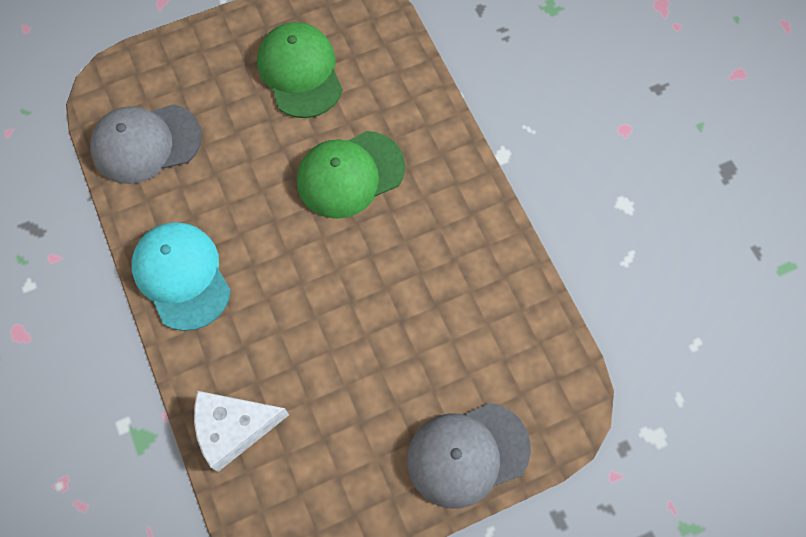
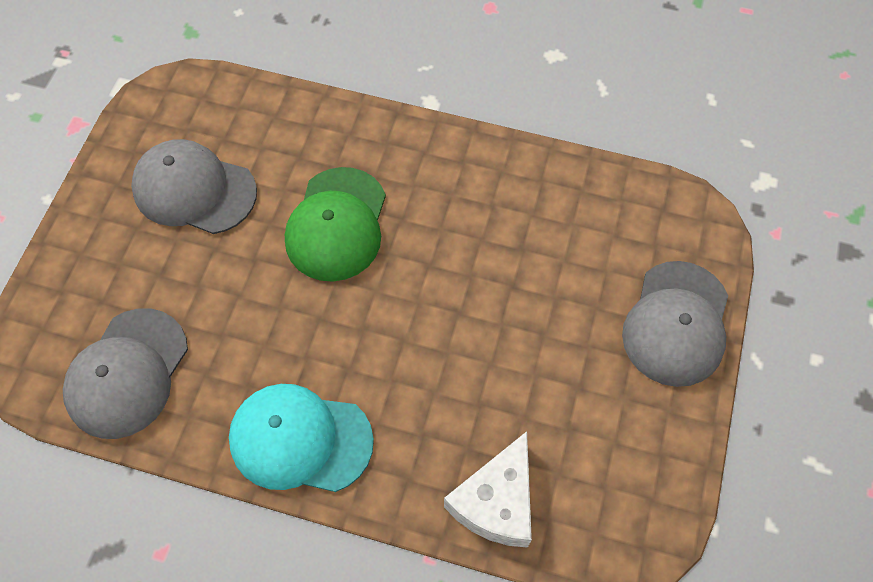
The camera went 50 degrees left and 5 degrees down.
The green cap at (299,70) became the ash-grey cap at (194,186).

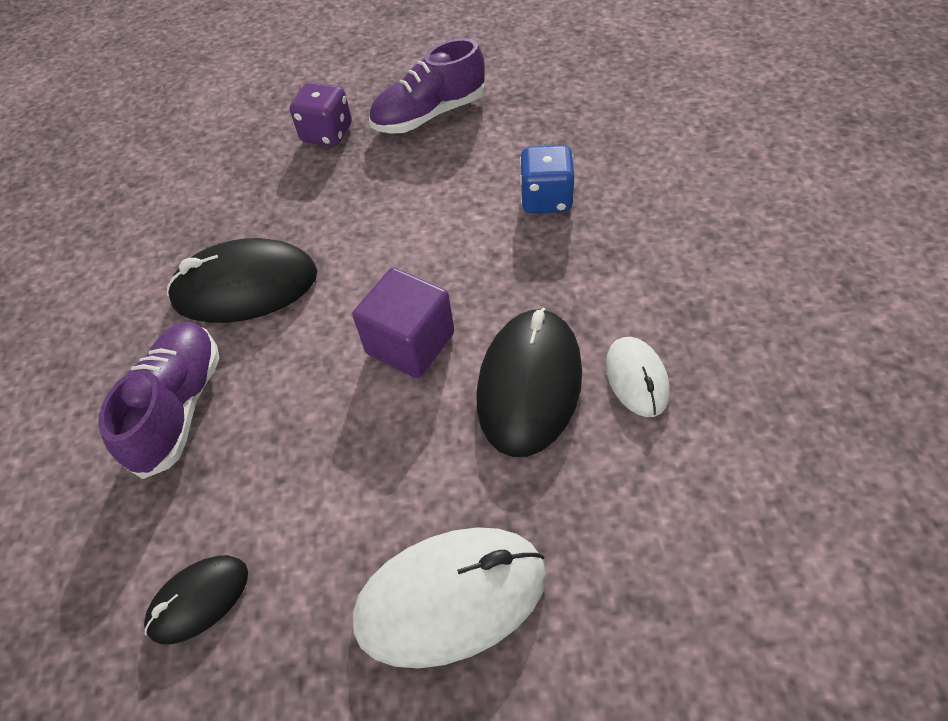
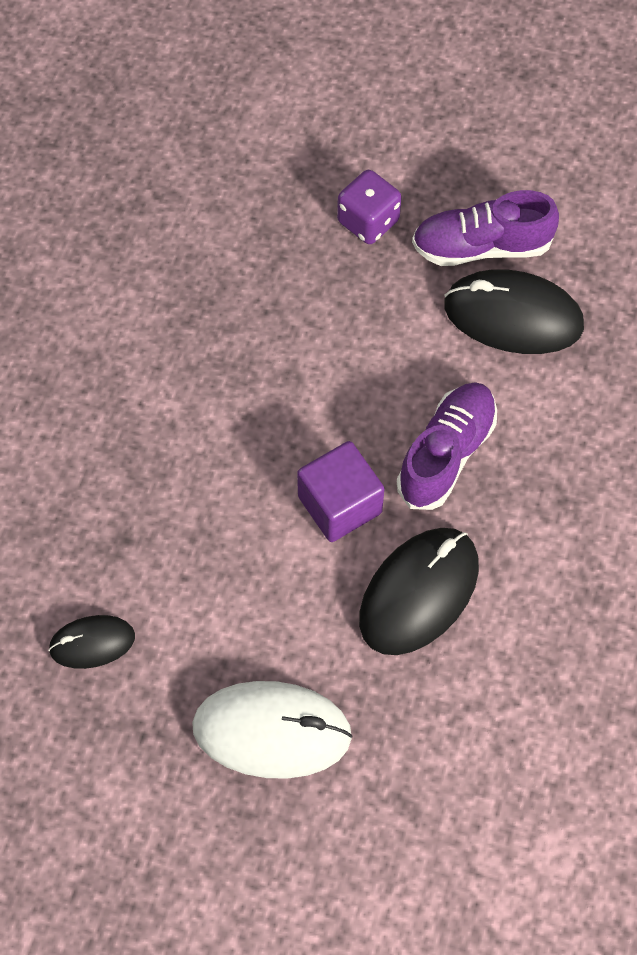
The camera went 20 degrees right and 10 degrees up.
The violet shoe moved from (159,400) to (447,446).
The ebony PC mouse moved from (242,280) to (514,311).
The blue game die at (547,179) disappeared.
The white PC mouse at (638,377) disappeared.

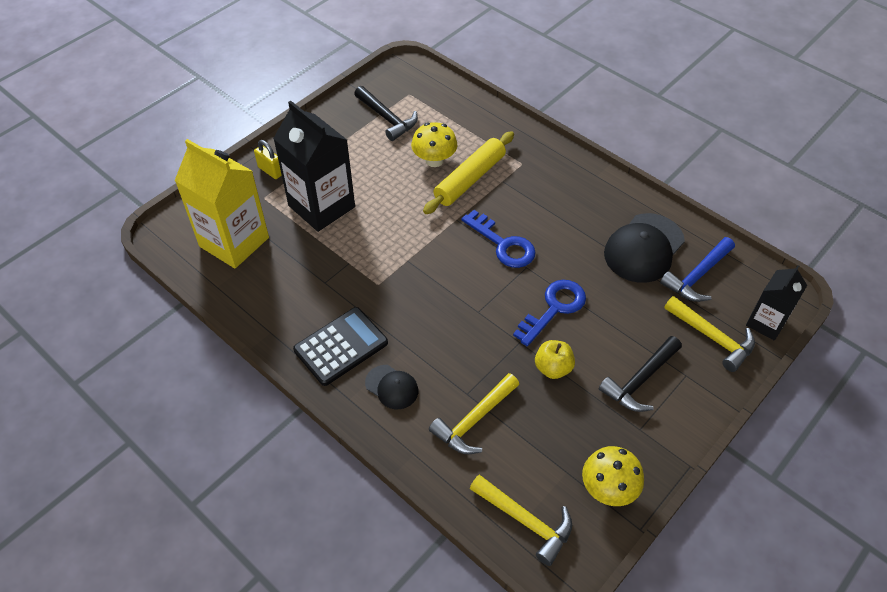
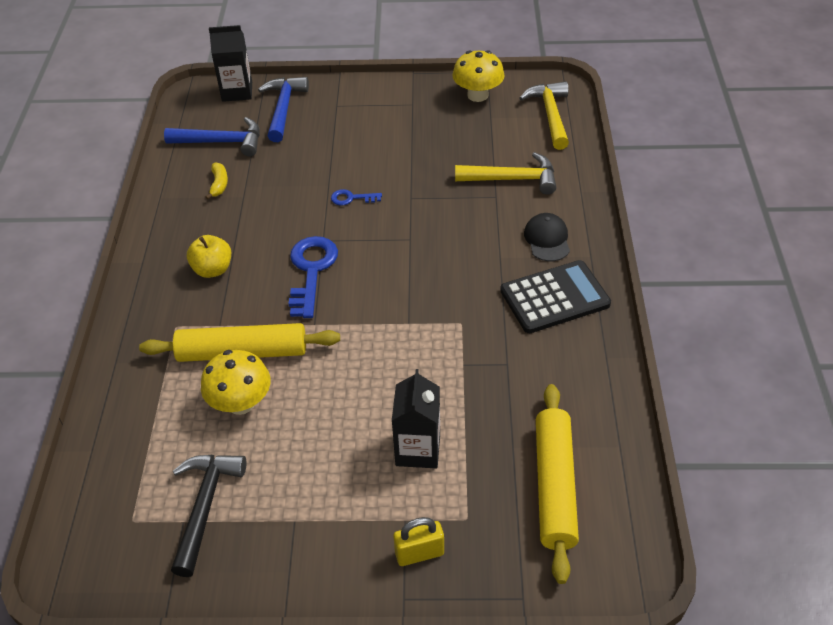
The camera went 130 degrees left and 5 degrees down.
The yellow milk carton at (221,203) was replaced by the yellow rolling pin at (557,484).
The yellow lock at (268,159) turned 75 degrees clockwise.
The ebony milk carton at (314,166) changed to 0.58 times the size.
The ebony calculator at (340,346) turned 150 degrees clockwise.
The blue key at (549,313) changed to 0.50 times the size.
The yellow toy apple moved from (555,359) to (209,256).
The ebony carpenter's hammer at (640,374) disappeared.
The ebony cap at (644,248) was replaced by the yellow banana fruit at (217,180).
The yellow carpenter's hammer at (709,334) became the blue carpenter's hammer at (283,109).

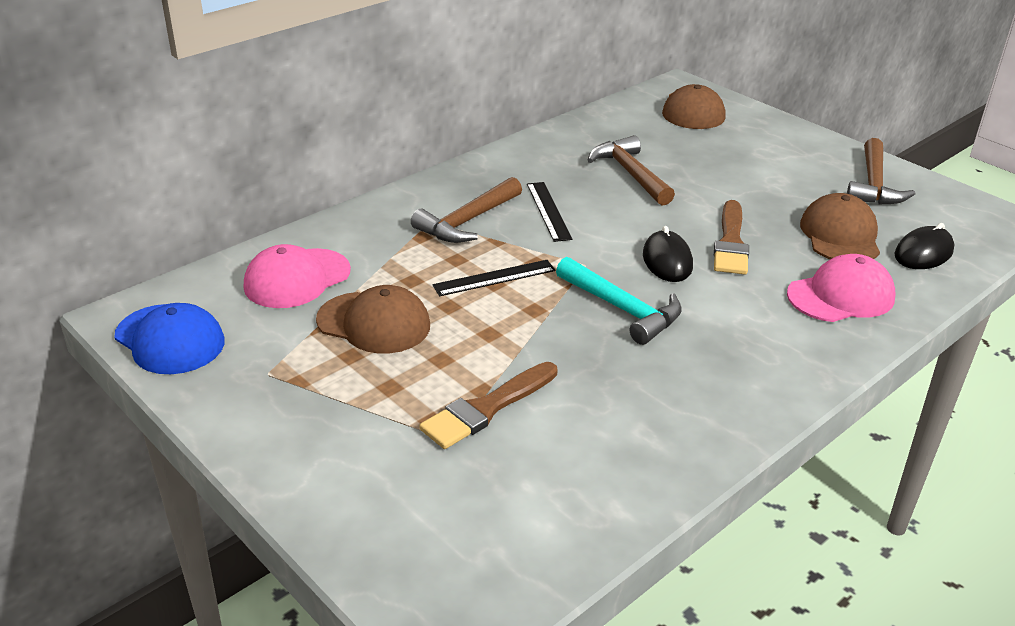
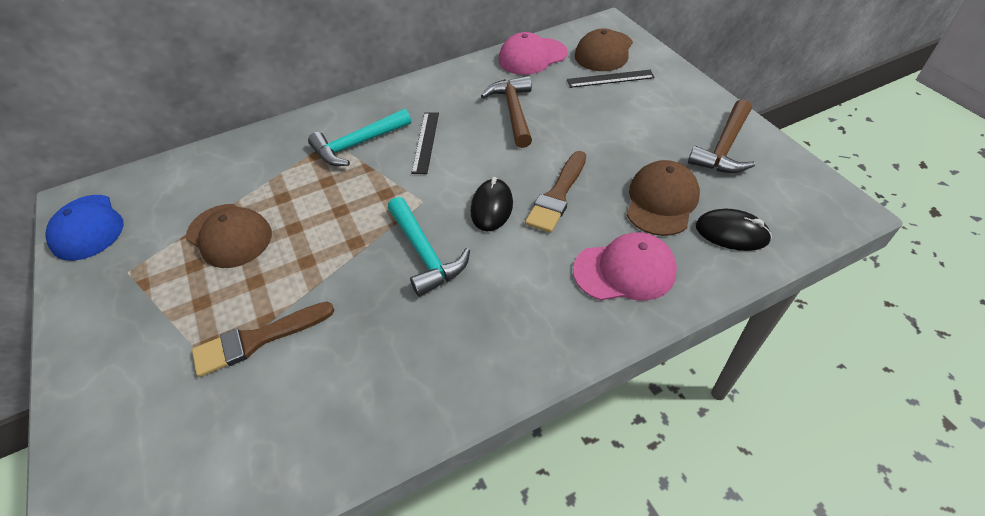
The camera went 20 degrees right and 15 degrees up.
The rosy cap moved from (297,276) to (533,53).
The dark brown carpenter's hammer at (466,210) became the aqua carpenter's hammer at (359,137).
The ebony ruler moved from (494,278) to (611,79).
The ebony PC mouse at (924,246) turned 45 degrees clockwise.

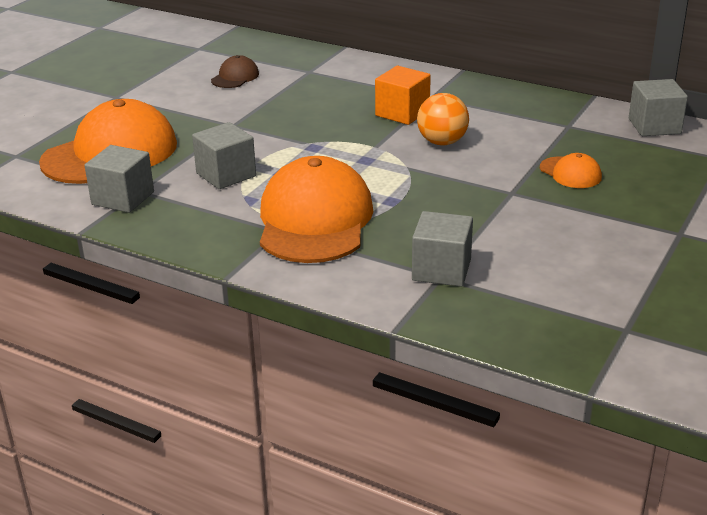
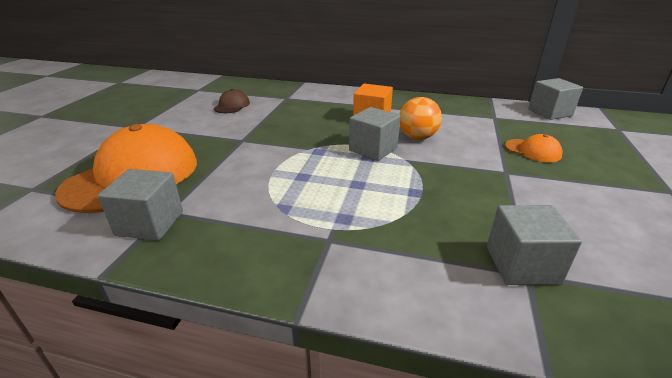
The camera went 15 degrees left and 0 degrees up.
The ash-grey solid cube moved from (224,155) to (375,134).
The orange-coloured cap at (317,209) disappeared.

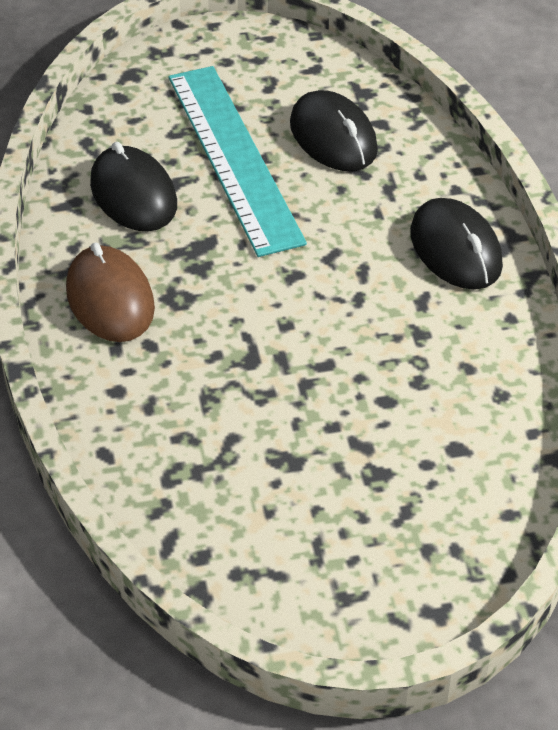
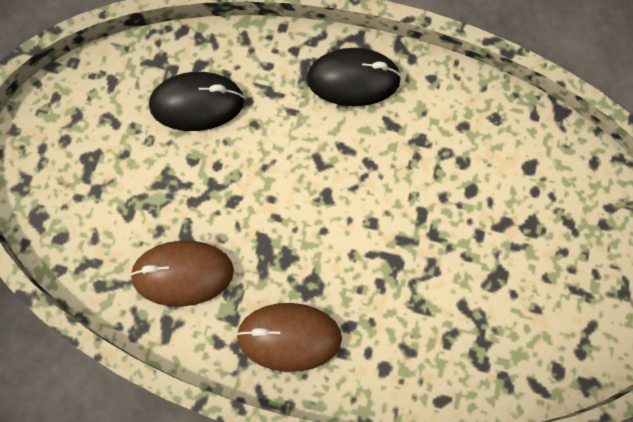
The camera went 65 degrees left and 25 degrees up.
The ebony PC mouse at (133,186) became the dark brown PC mouse at (182,273).
The aqua ruler at (238,161) disappeared.

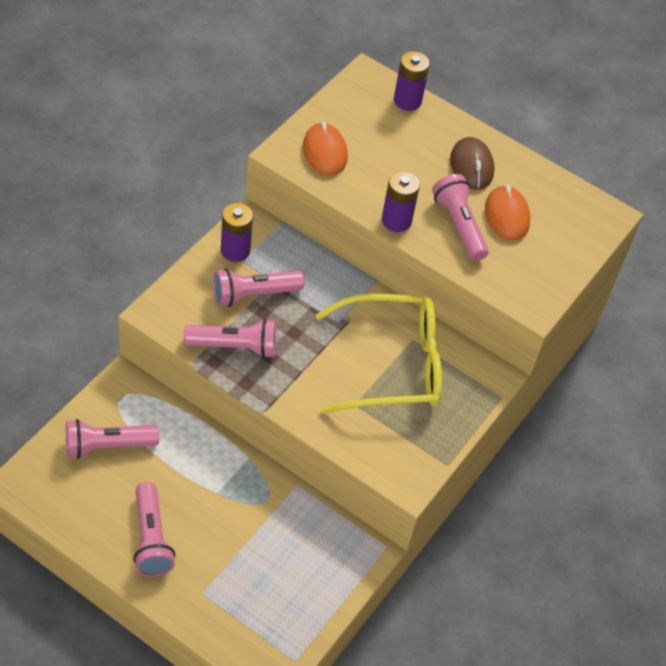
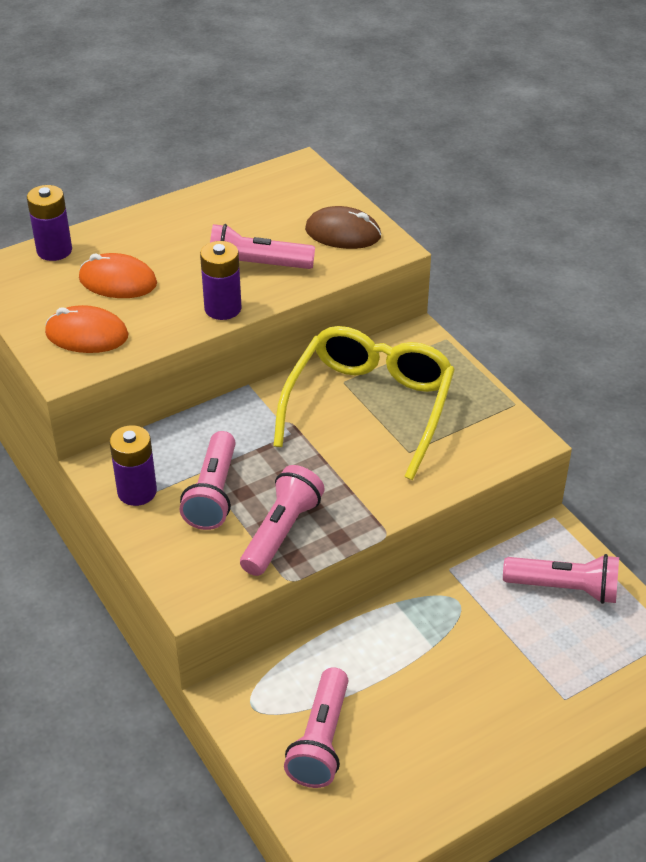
The camera went 60 degrees left and 10 degrees down.
The rosy pocket torch moved from (154,529) to (561,579).
The dark brown PC mouse moved from (472,163) to (343,227).
The orange-coloured PC mouse moved from (508,213) to (118,275).

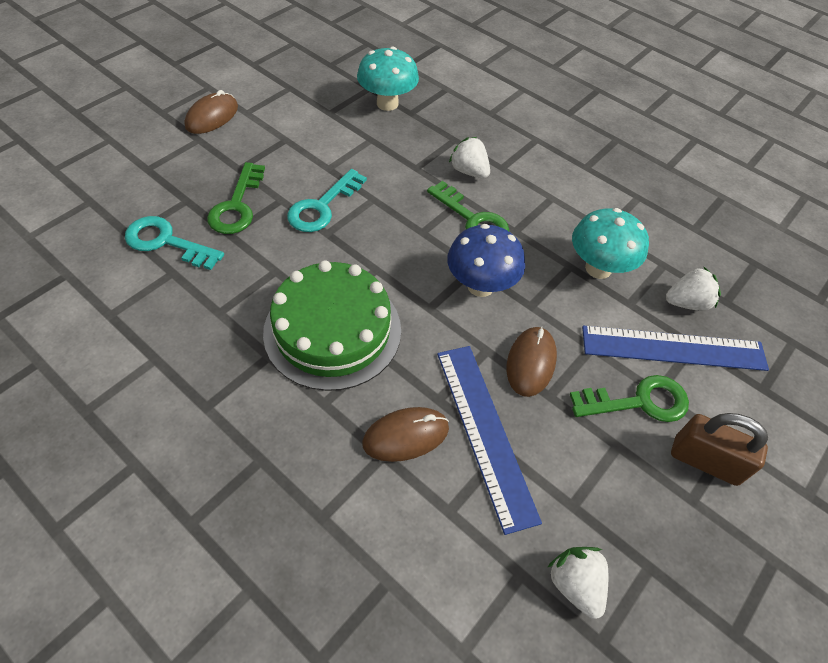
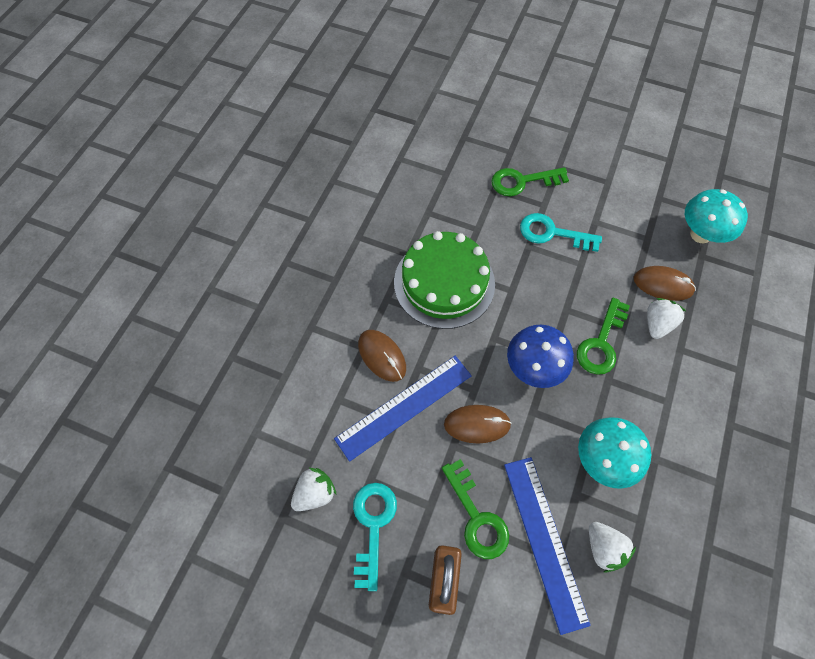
The camera went 75 degrees right and 10 degrees up.
The aqua key moved from (174,243) to (375,537).
The dark brown PC mouse moved from (211,112) to (665,283).

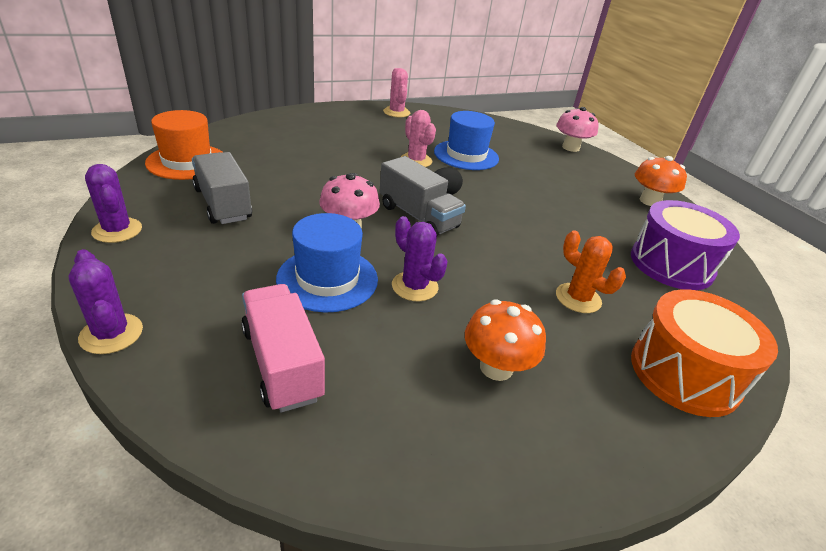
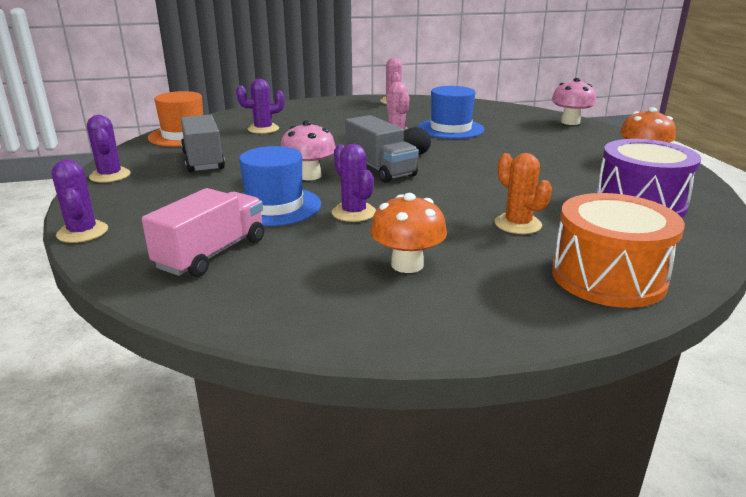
The camera went 15 degrees right and 10 degrees down.
The rosy truck at (283,348) turned 45 degrees clockwise.
The violet prickly plant at (260,106) appeared.

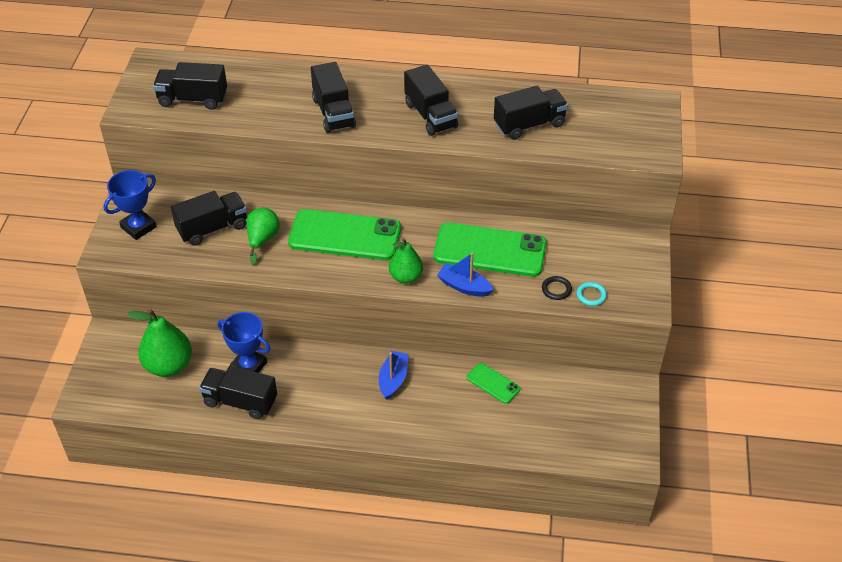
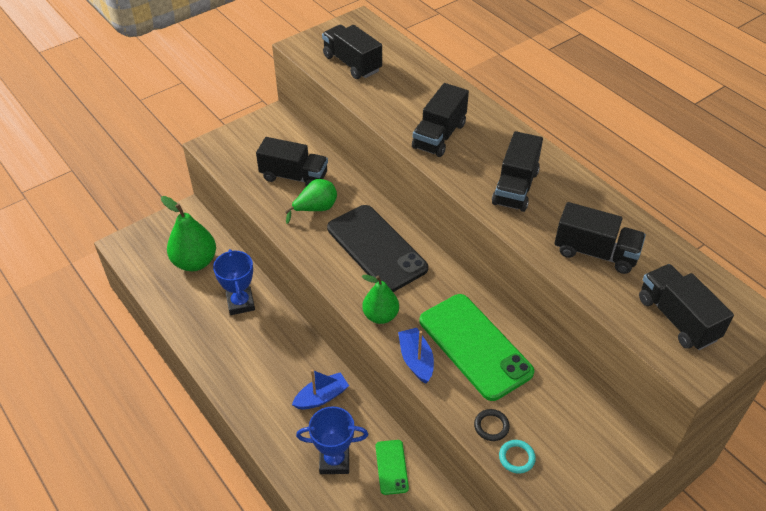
The camera went 45 degrees right and 0 degrees up.
The blue award cup moved from (130,205) to (332,440).
The ebony truck moved from (238,392) to (686,307).
The green smartphone at (344,234) became the ebony smartphone at (377,248).

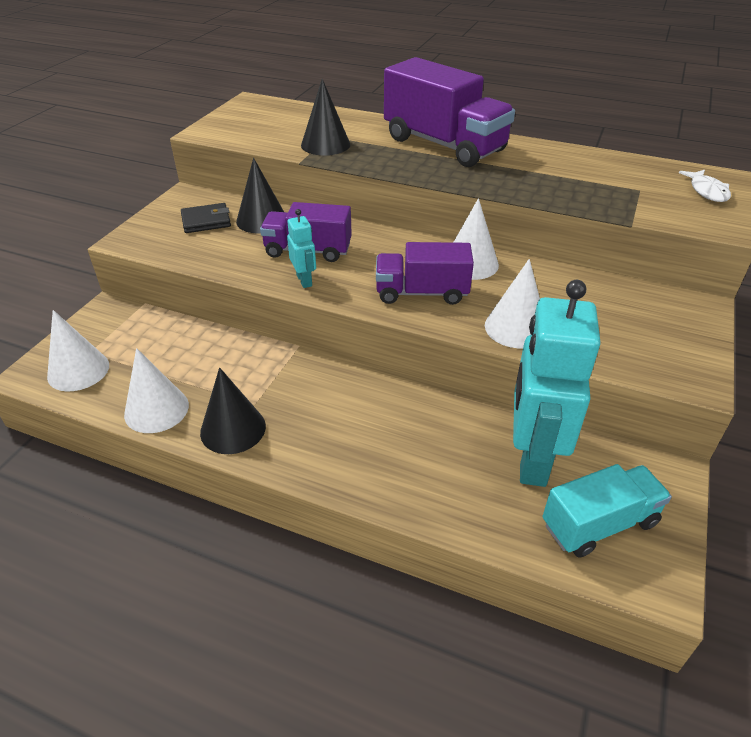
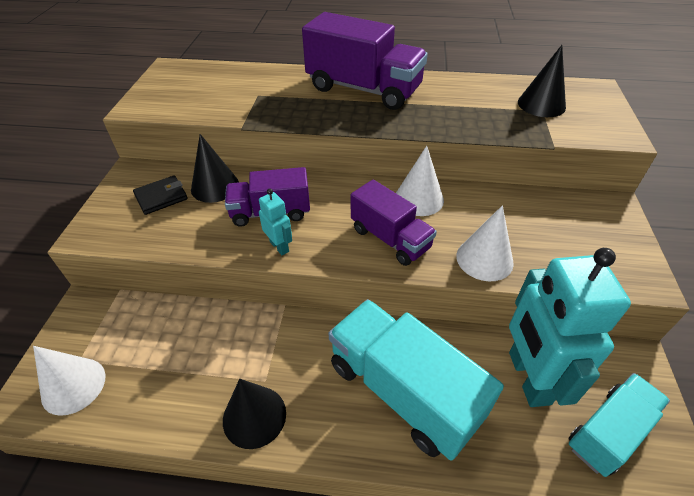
The camera went 15 degrees left and 5 degrees up.
The white cone shape at (156,390) disappeared.
The ebony cone shape moved from (325,117) to (542,81).
The violet truck at (425,273) turned 120 degrees counterclockwise.
The white fish figure at (705,186) disappeared.
The aqua truck at (416,379) appeared.

